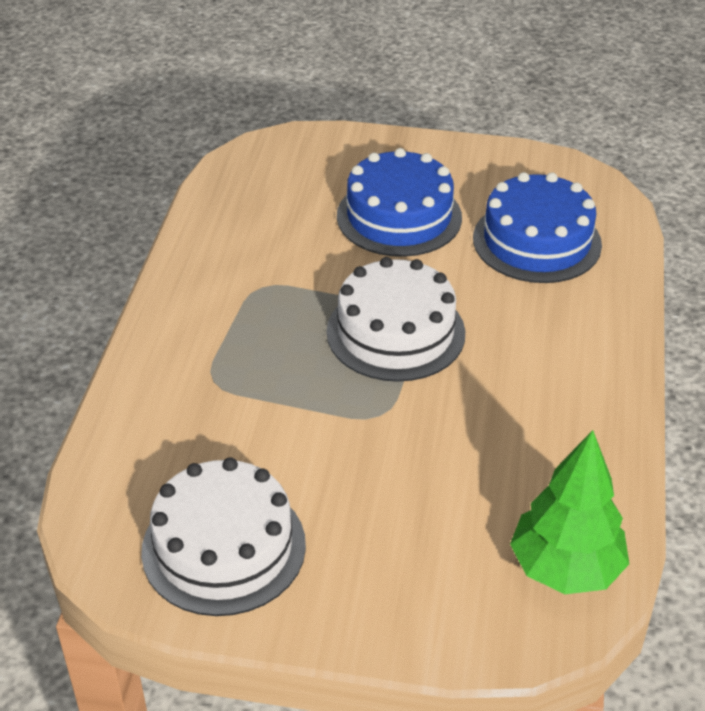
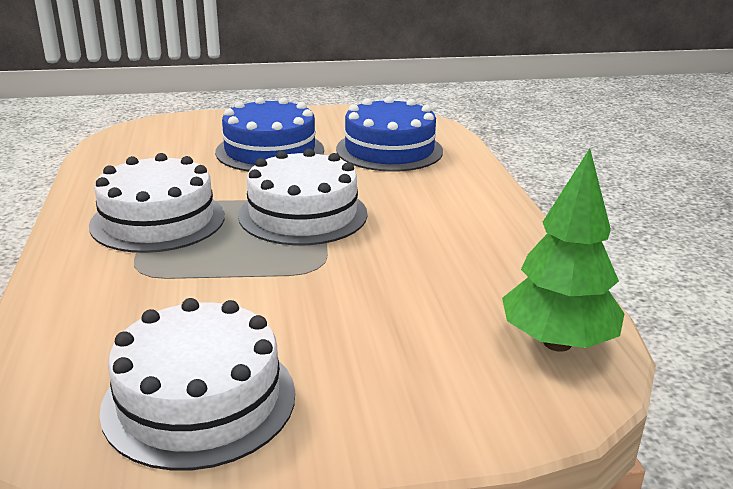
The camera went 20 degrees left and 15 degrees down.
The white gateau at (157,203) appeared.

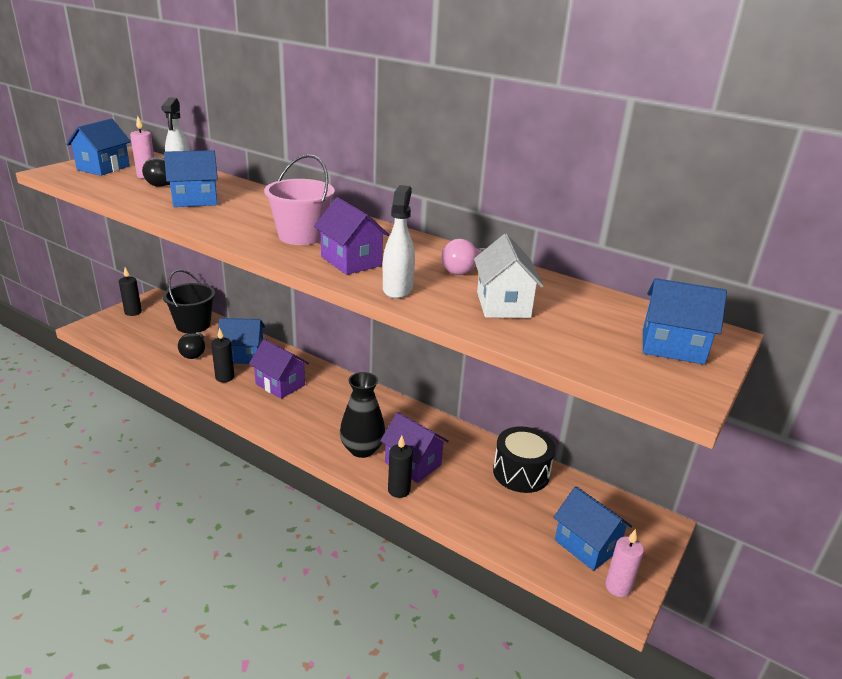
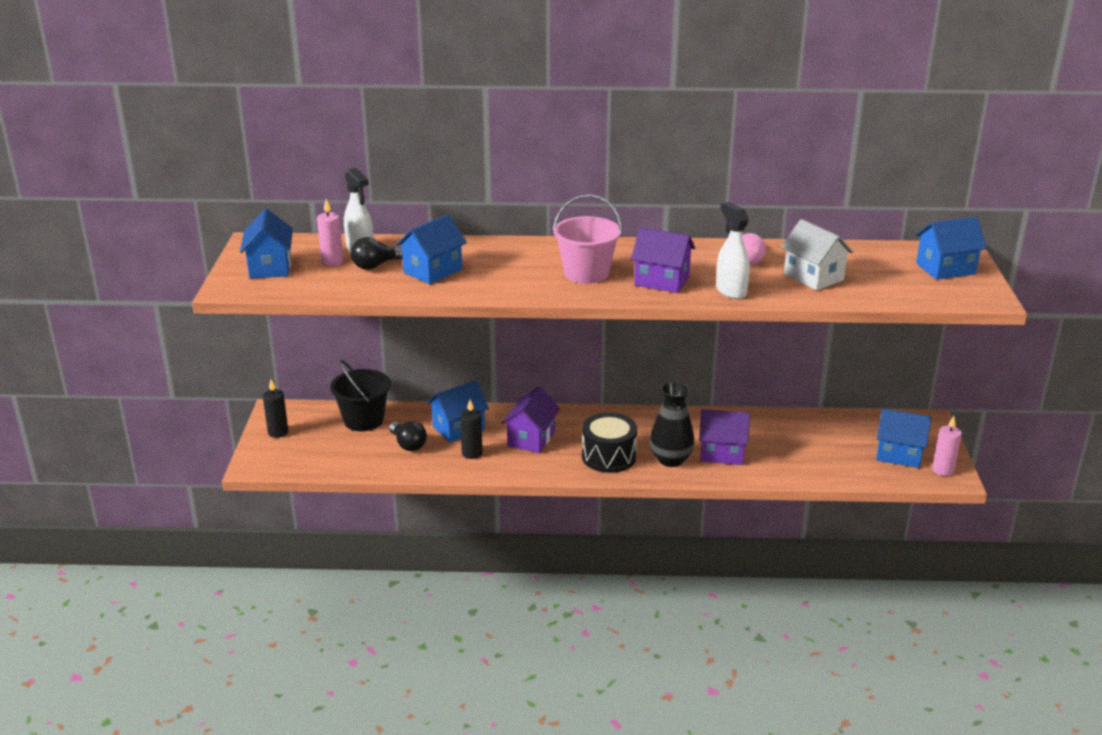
The camera went 30 degrees left and 0 degrees up.
The violet cottage at (279,369) turned 75 degrees counterclockwise.
The ebony pillar candle at (400,467) disappeared.
The ebony snare drum moved from (524,459) to (609,442).

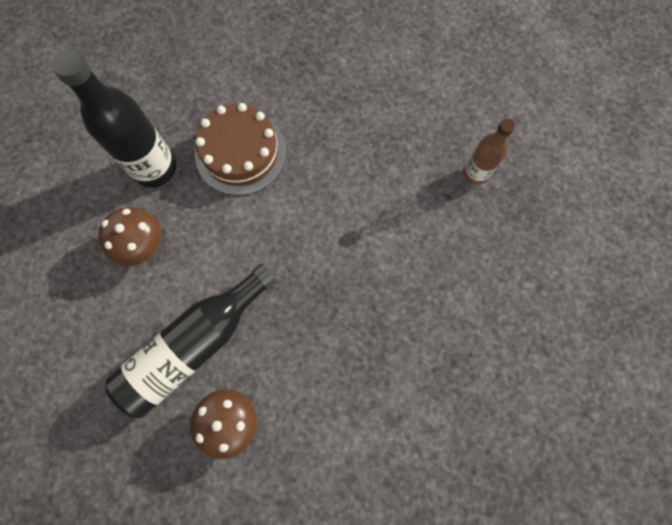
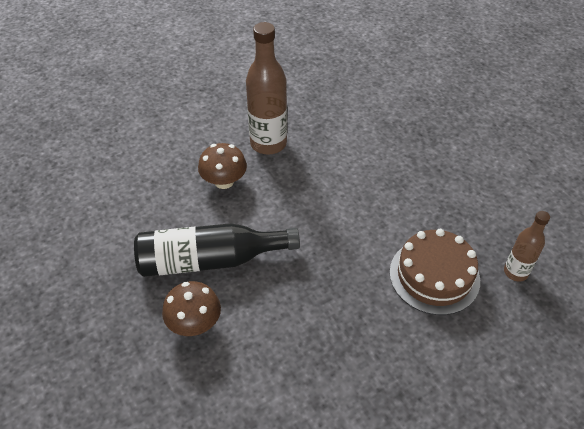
The camera went 35 degrees right and 25 degrees down.
The ebony drink bottle at (113,118) became the dark brown drink bottle at (266,88).
The dark brown gateau moved from (240,149) to (435,272).

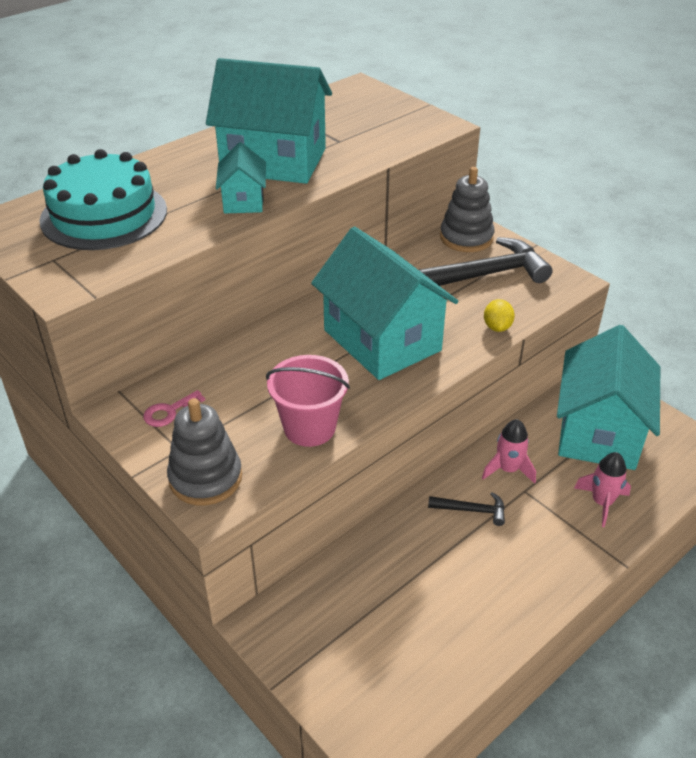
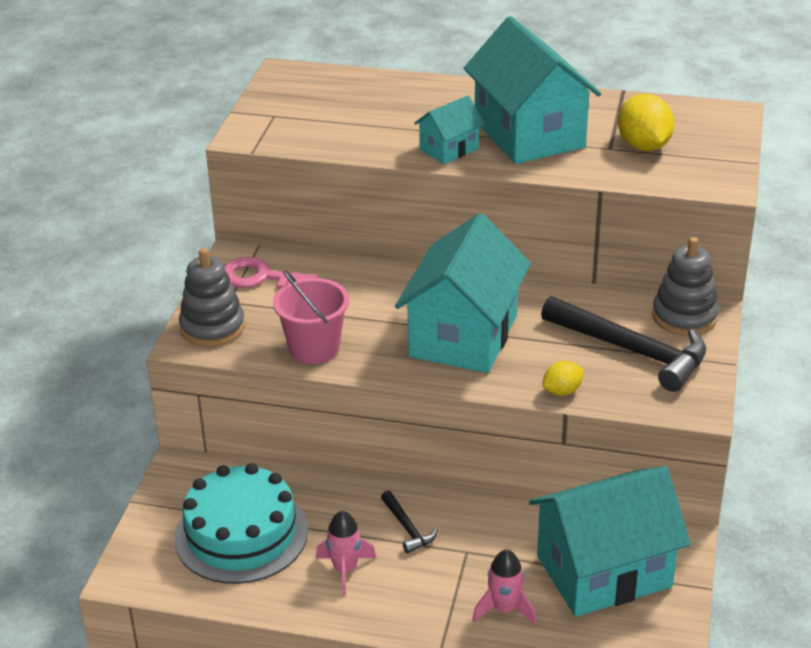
The camera went 55 degrees right and 5 degrees down.
The aqua gateau moved from (103,199) to (241,523).
The rosy key at (174,408) changed to 1.68 times the size.
The rosy rocket moved from (509,451) to (346,553).
The yellow citrus fruit at (646,122) appeared.

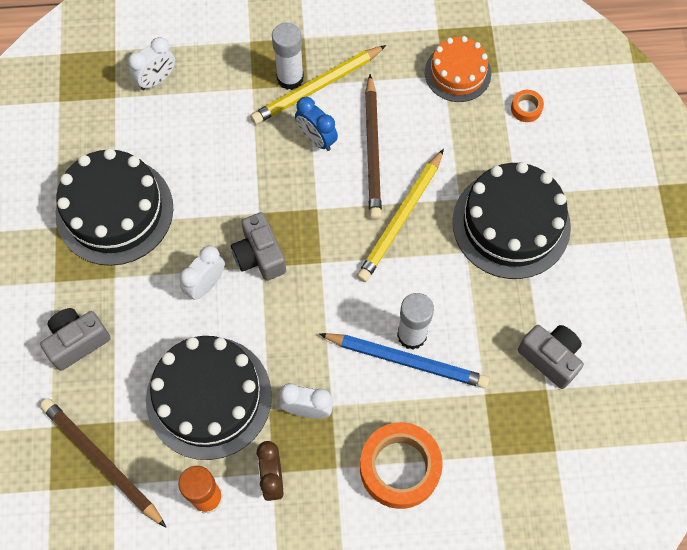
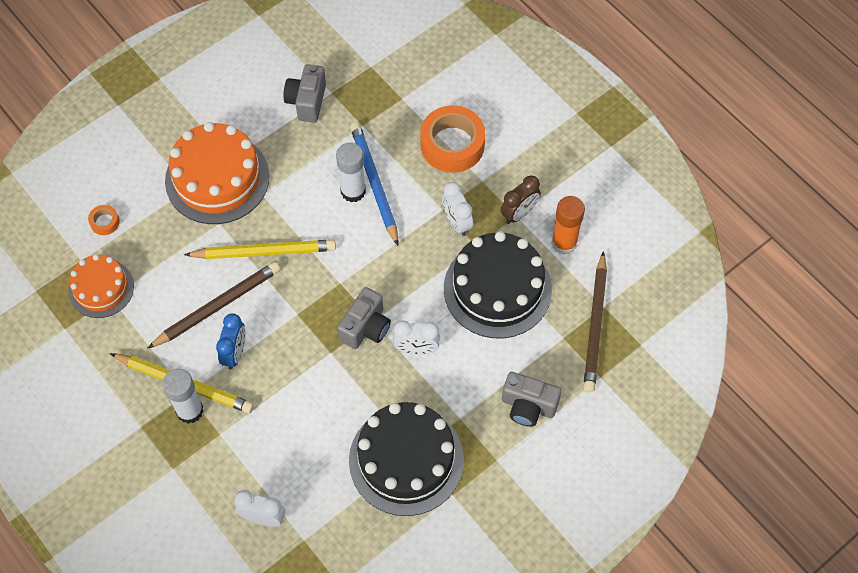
The camera went 125 degrees left and 5 degrees down.
The ebony gateau at (512,220) became the orange-coloured gateau at (217,173).

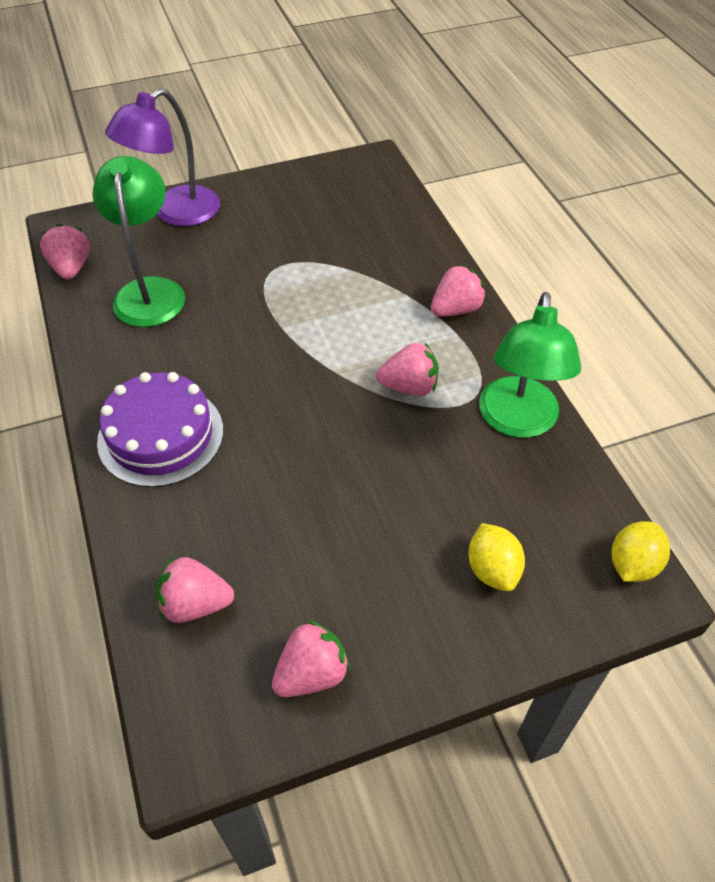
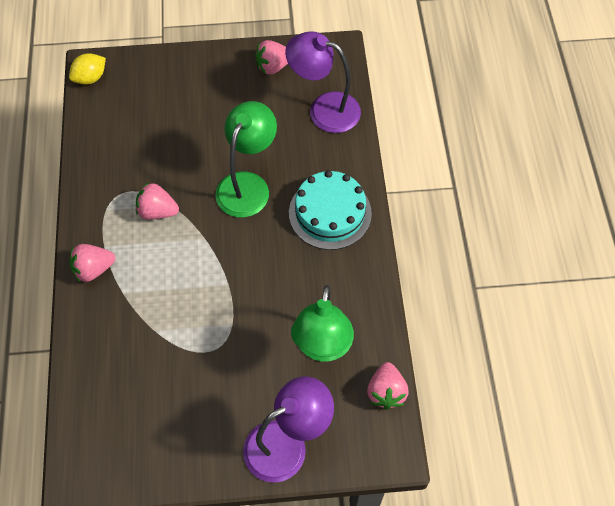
The camera went 165 degrees left and 10 degrees up.
The violet gateau at (160,429) became the aqua gateau at (330,210).
The rosy berry at (195,589) was replaced by the violet lamp at (323,82).
The yellow citrus fruit at (496,557) disappeared.
The green lamp moved from (530,365) to (246,159).

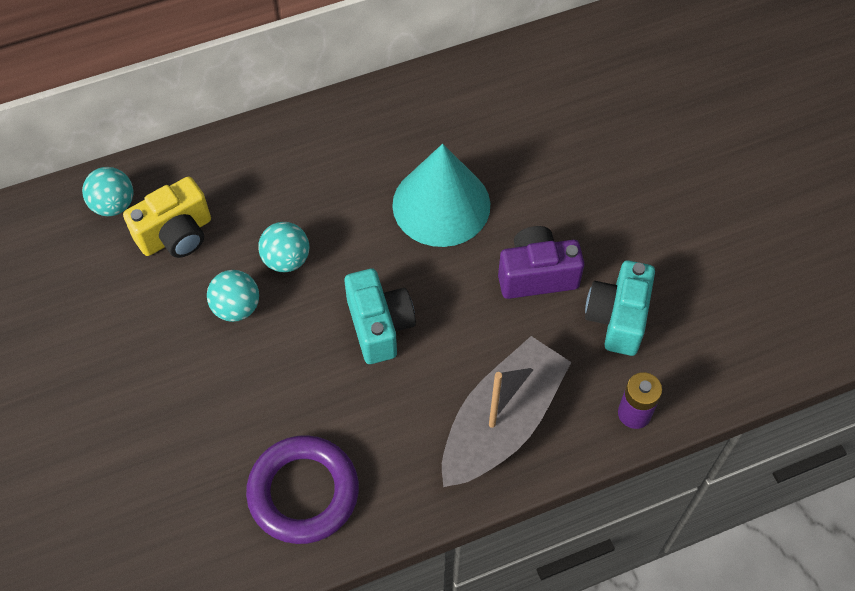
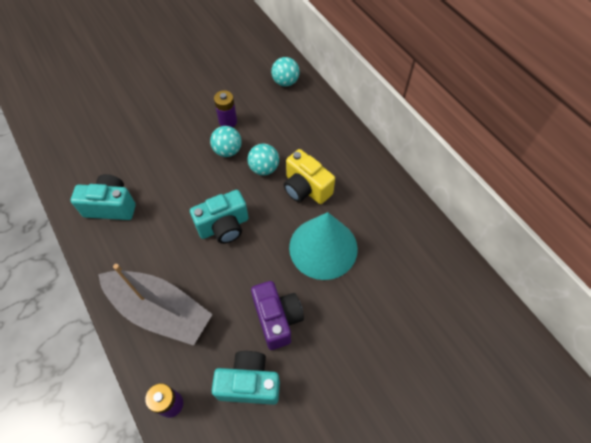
The camera went 80 degrees right and 0 degrees up.
The yellow camera moved from (167,217) to (309,176).
The violet hoop at (302,489) was replaced by the aqua camera at (103,197).
The violet power cell at (225,108) appeared.

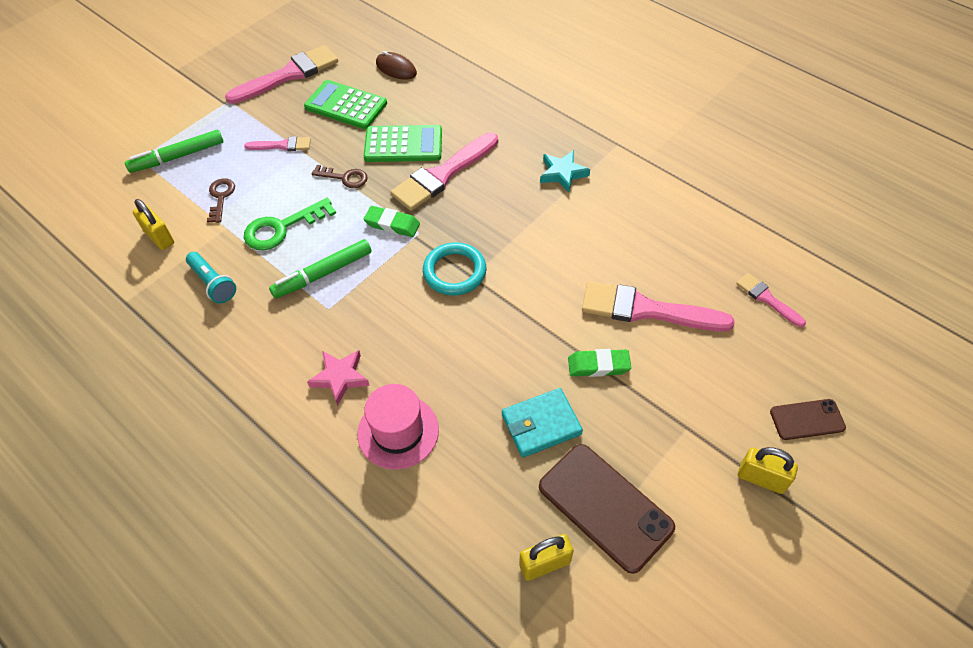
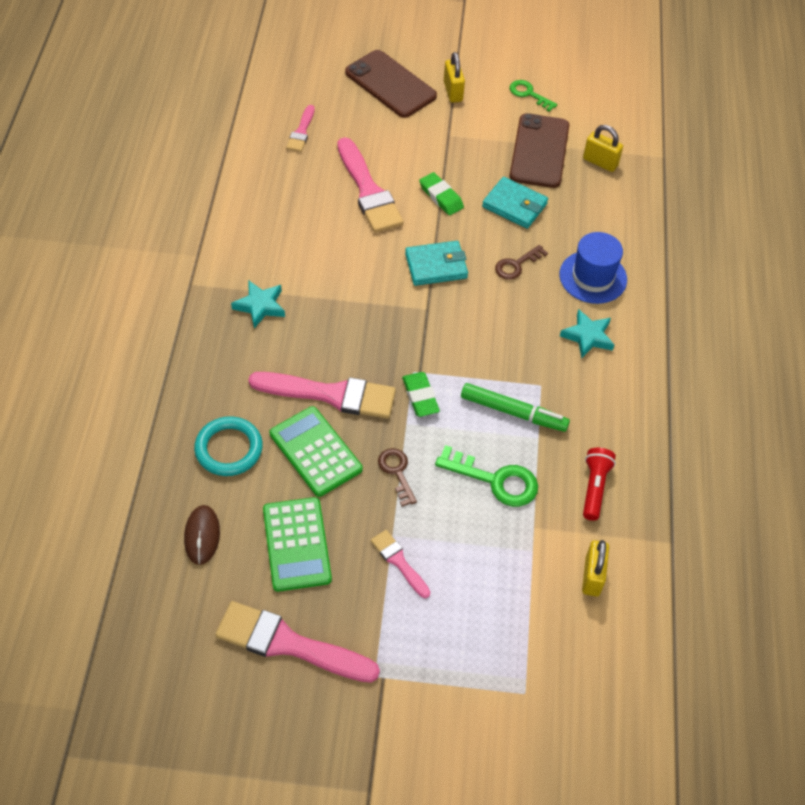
The camera went 130 degrees left and 0 degrees up.
The green marker at (174,151) disappeared.
The aqua pocket torch at (211,277) became the crimson pocket torch at (599,484).
The dark brown key moved from (221,200) to (521,262).
The rosy five-pointed star at (338,378) became the aqua five-pointed star at (587,333).
The rosy top hat at (398,427) became the blue top hat at (593,268).
The aqua hoop moved from (454,269) to (228,446).
The dark brown smartphone at (808,419) changed to 1.81 times the size.
The aqua billfold at (436,263) appeared.
The green key at (533,96) appeared.

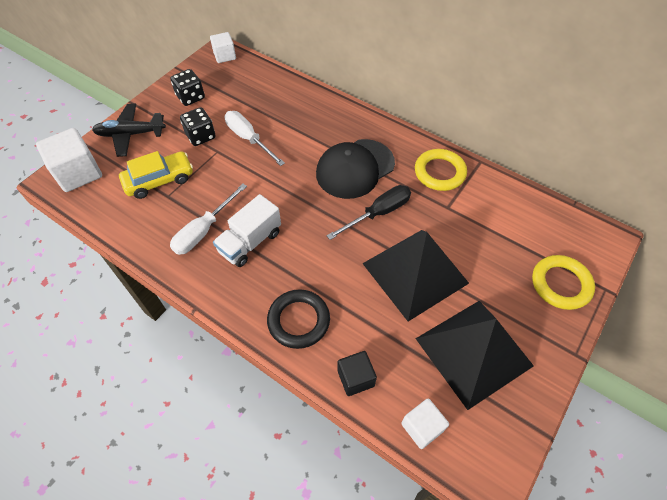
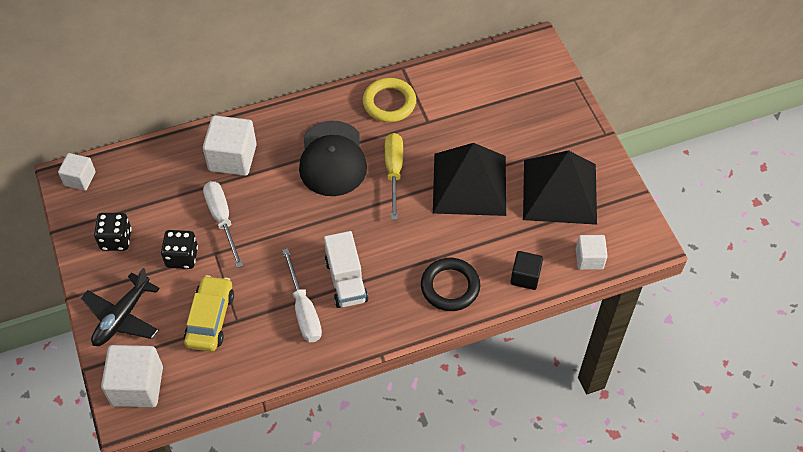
The camera went 55 degrees left and 0 degrees up.
The white flat screwdriver at (255,138) turned 75 degrees clockwise.
The ebony flat screwdriver at (369,212) became the yellow flat screwdriver at (394,176).
The yellow hoop at (563,282) disappeared.
The white solid cube at (230,145) appeared.

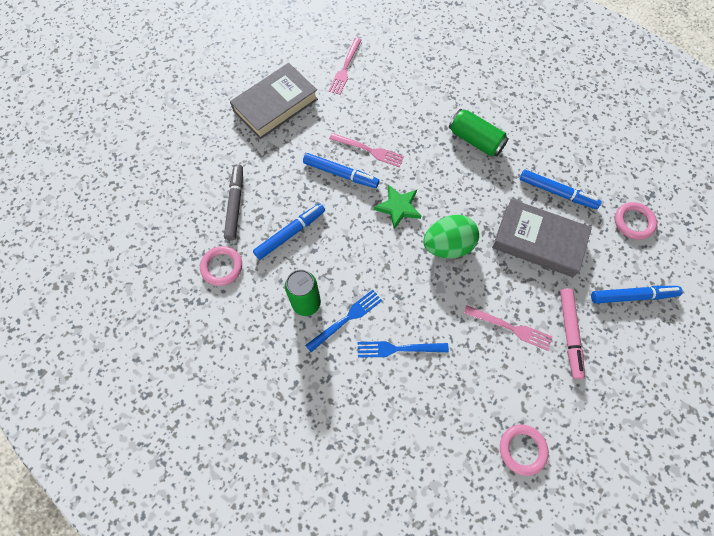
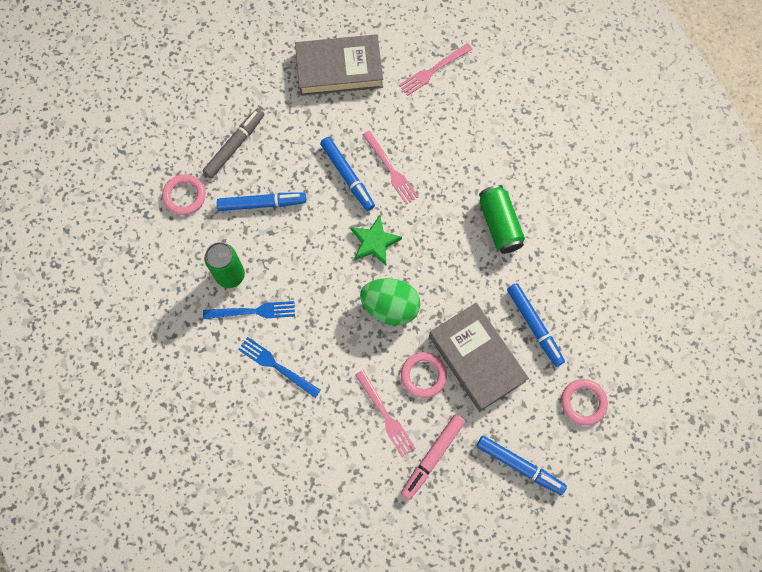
The camera went 35 degrees right and 5 degrees up.
The rosy hoop moved from (524,450) to (424,375).

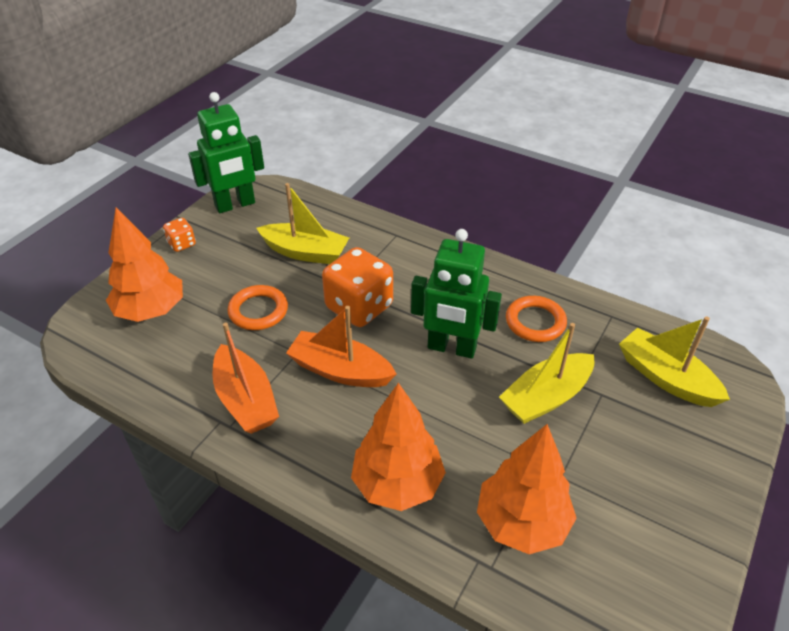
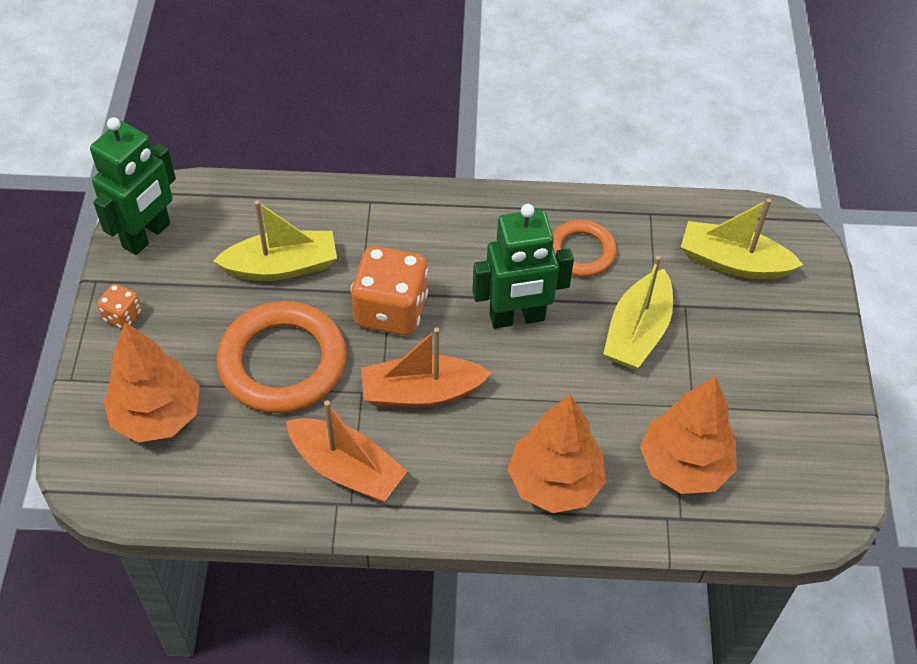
The camera went 30 degrees left and 10 degrees up.
The orange-coloured hoop at (257,307) changed to 1.75 times the size.

